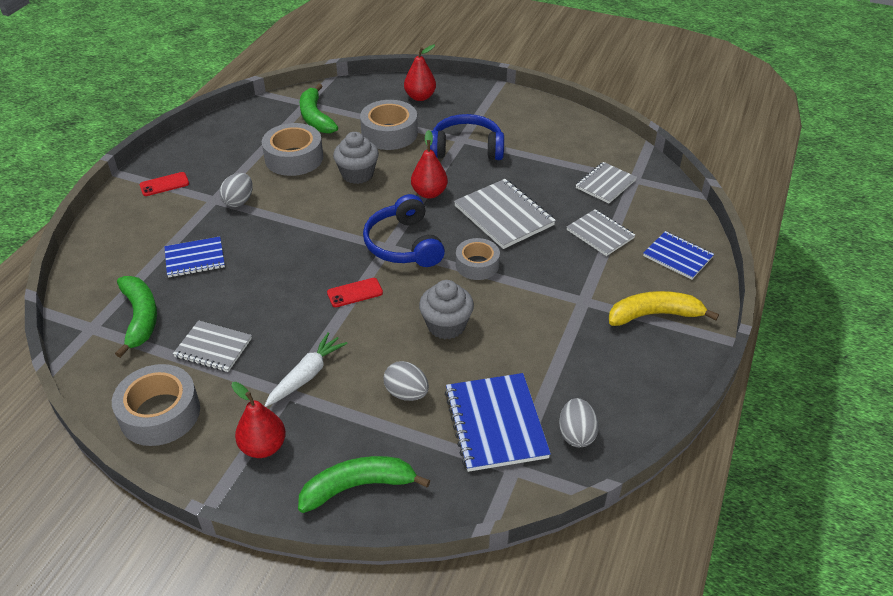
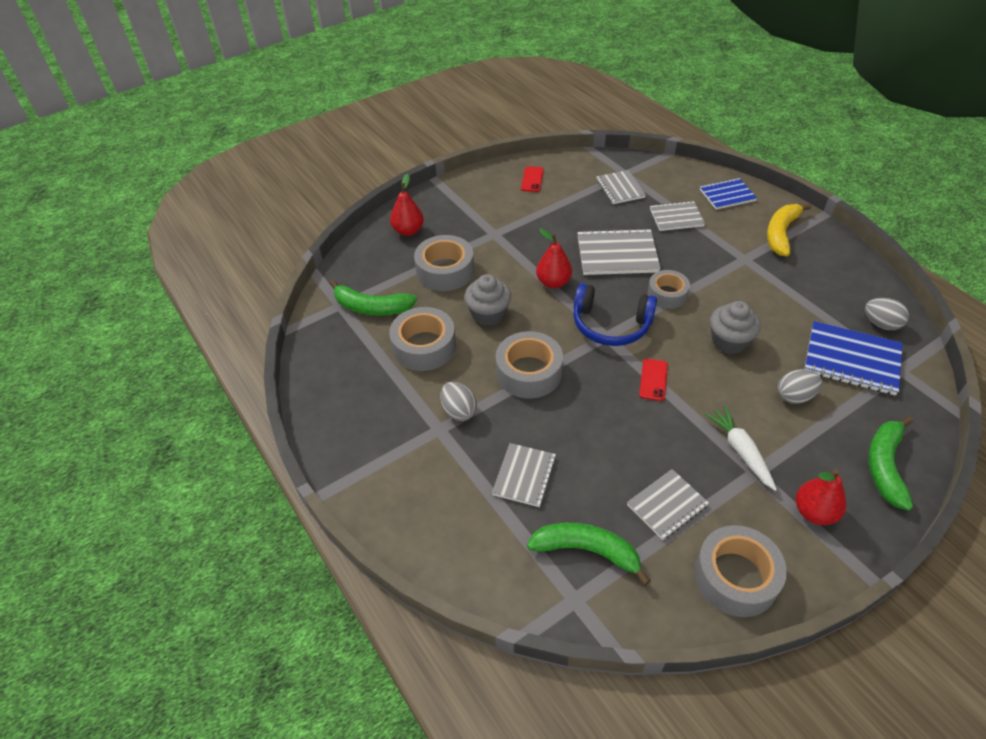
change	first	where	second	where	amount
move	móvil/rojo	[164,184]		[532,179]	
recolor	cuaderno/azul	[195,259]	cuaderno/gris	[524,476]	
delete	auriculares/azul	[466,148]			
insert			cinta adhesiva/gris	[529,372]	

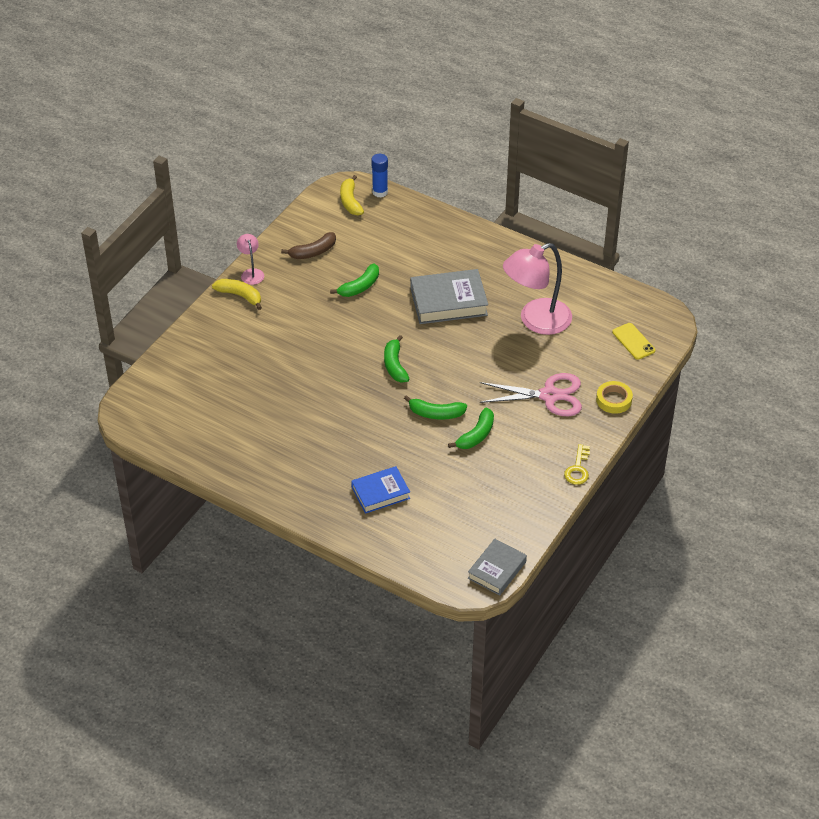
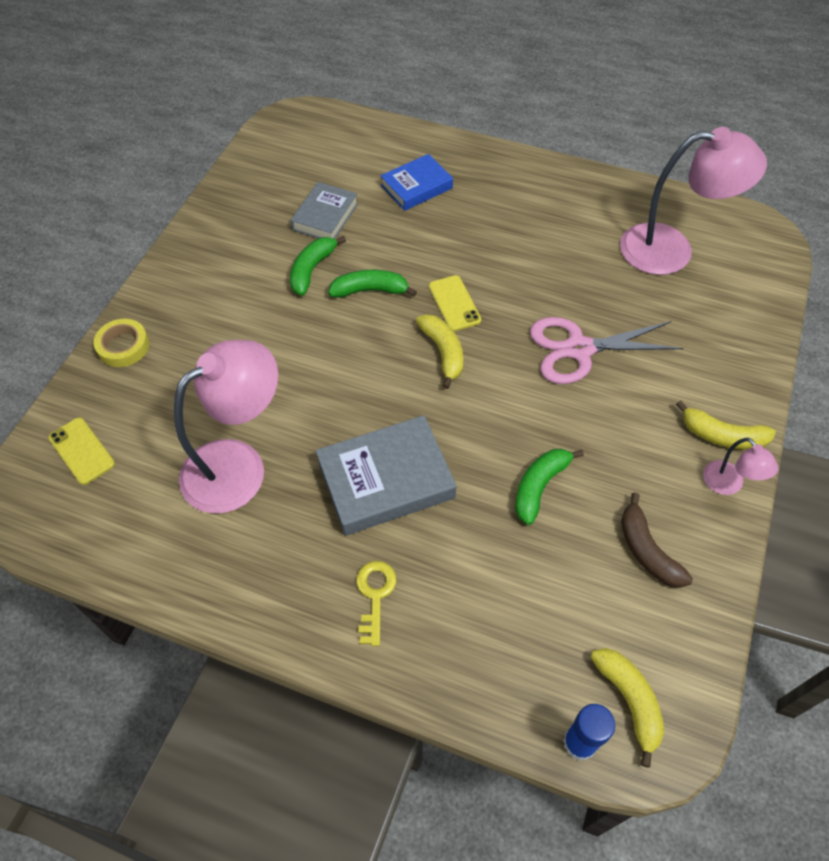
change	first	where	second	where	amount
rotate	plátano/marrón	[313,252]		[647,550]	75 degrees counterclockwise
recolor	plátano/verde	[395,365]	plátano/amarillo	[443,352]	
move	libro/gris	[497,570]		[325,216]	
move	tijeras/rosa	[549,396]		[579,349]	
move	llave/amarillo	[578,468]		[375,596]	
insert			móvil/amarillo	[454,303]	
insert			lámpara/rosa	[671,250]	

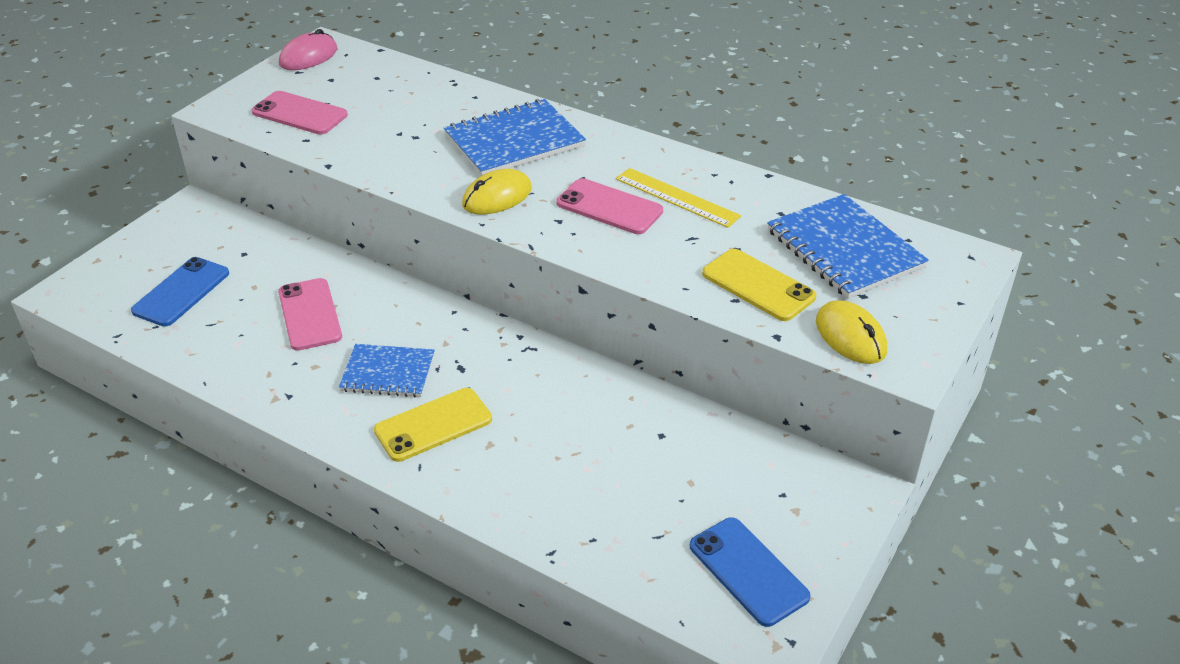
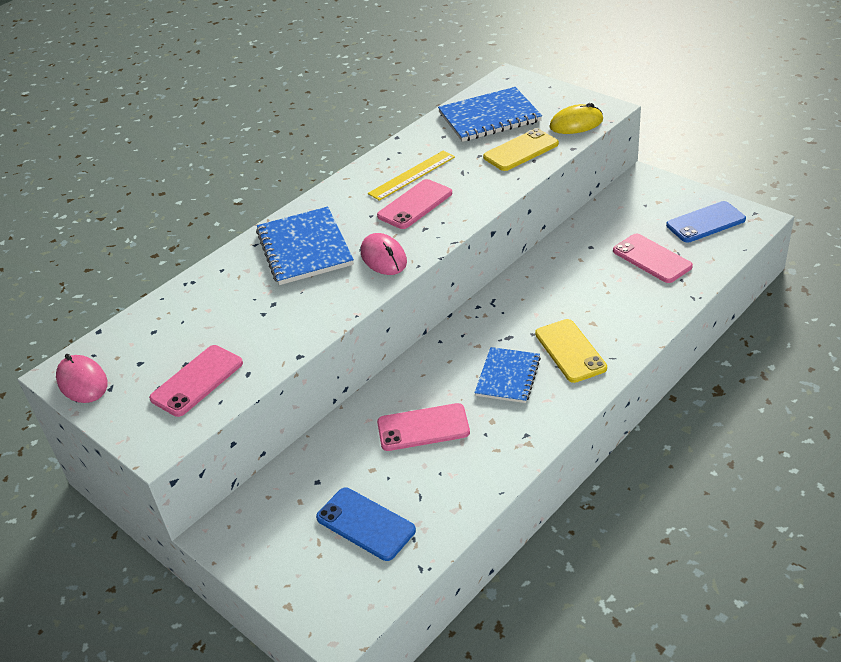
change	first	where	second	where	amount
recolor	ratón/amarillo	[497,197]	ratón/rosa	[383,257]	
insert			móvil/rosa	[652,259]	

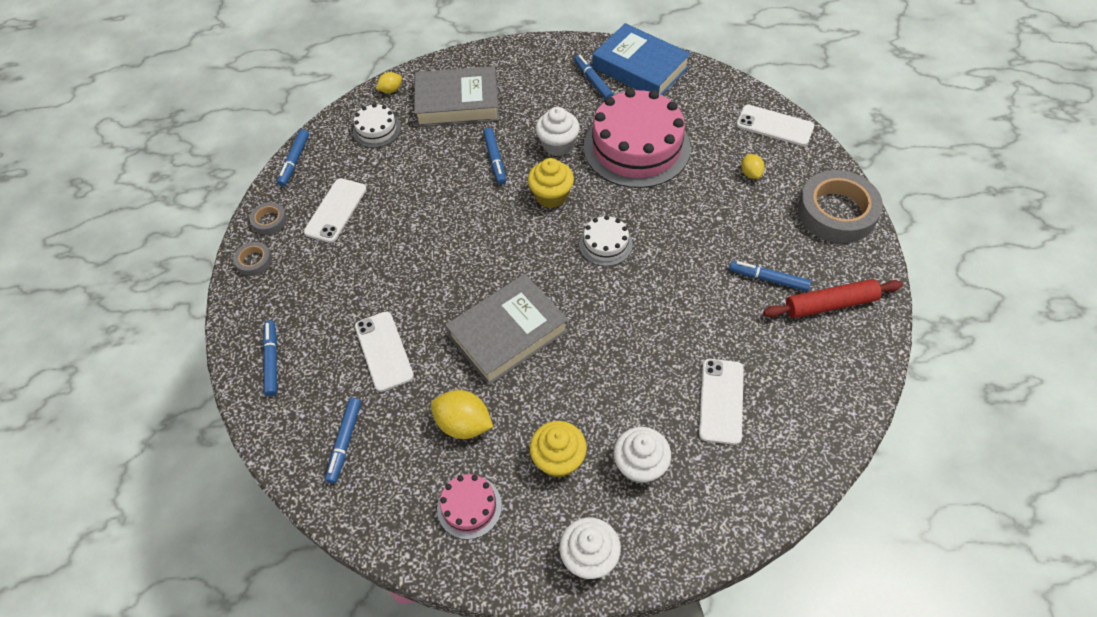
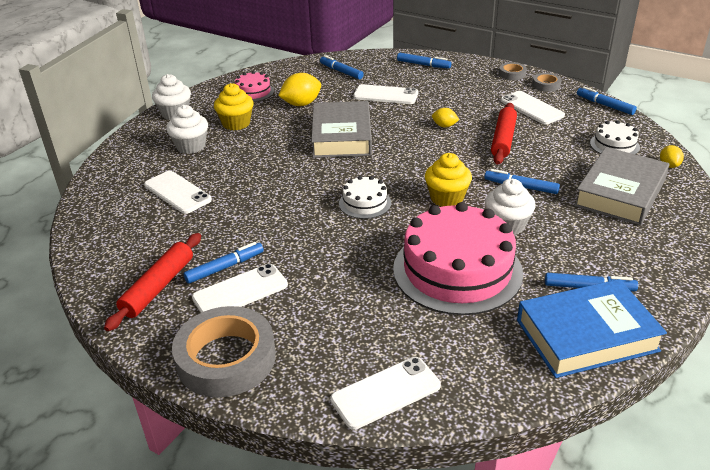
change	first	where	second	where	amount
move	limón/amarillo	[750,173]		[444,126]	
insert			móvil/blanco	[240,291]	
insert			rodillo/rojo	[503,139]	

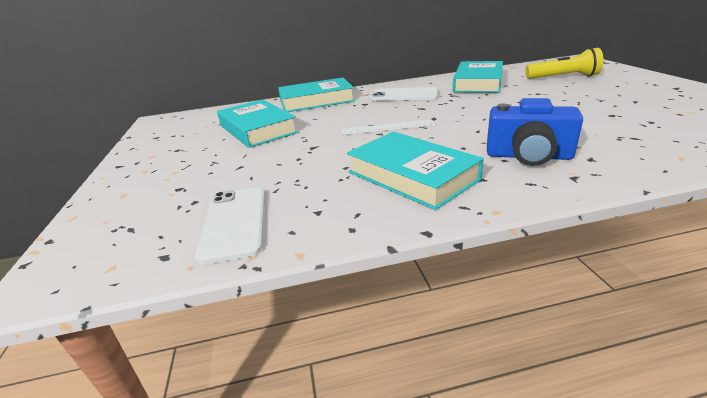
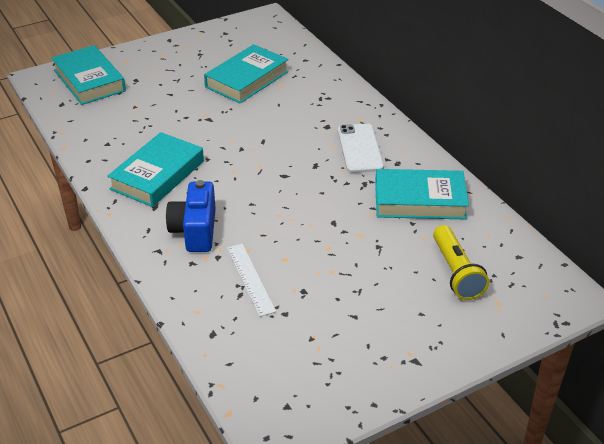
change	first	where	second	where	amount
delete	móvil/blanco	[235,222]			
move	libro/turquesa	[316,101]		[89,80]	
move	regla/blanco	[387,127]		[250,279]	

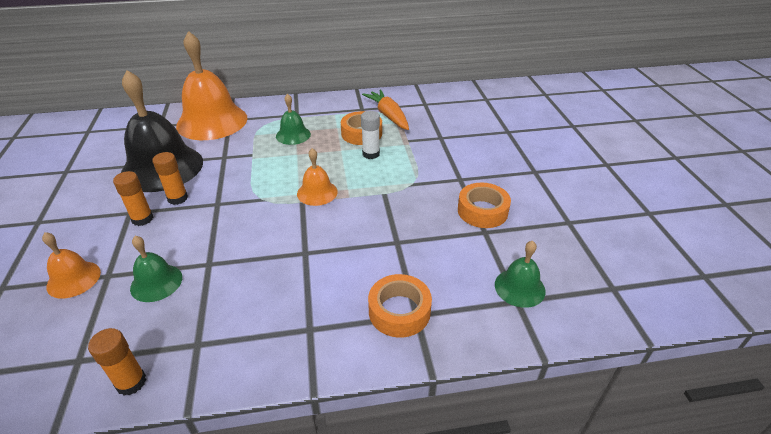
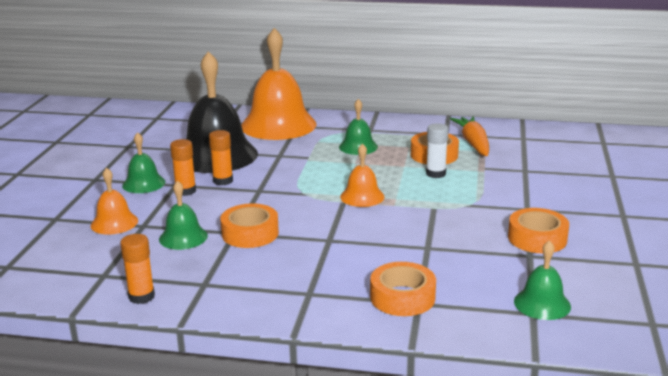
change	first	where	second	where	amount
insert			campana/verde	[143,183]	
insert			cinta adhesiva/naranja	[250,233]	

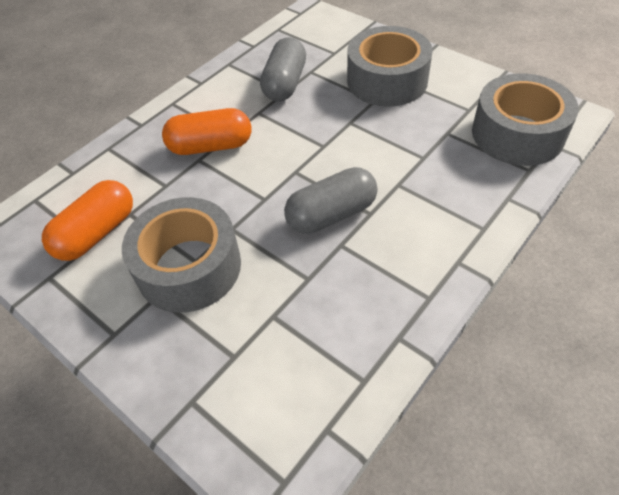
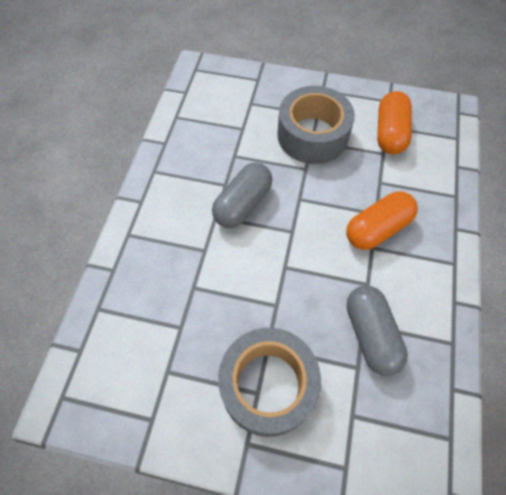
change	first	where	second	where	amount
delete	cinta adhesiva/gris	[517,134]			

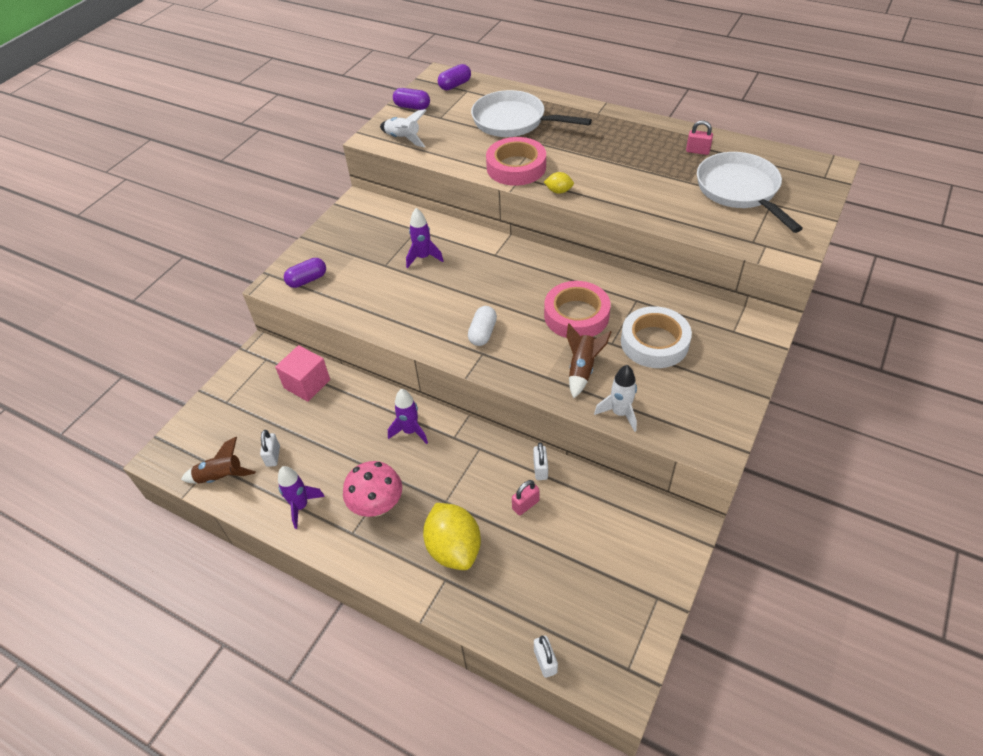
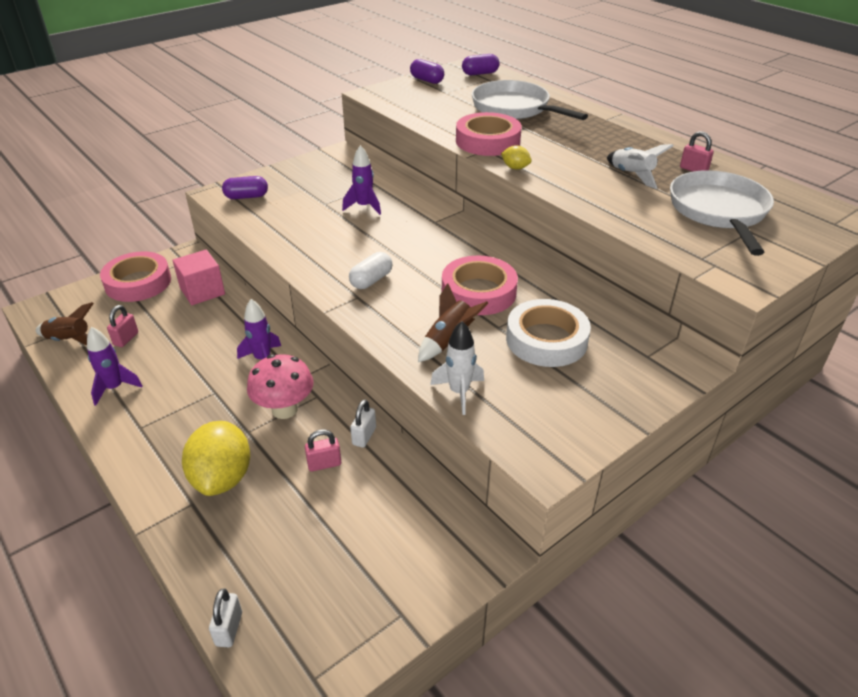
change	first	where	second	where	amount
recolor	candado/blanco	[273,456]	candado/rosa	[126,339]	
move	seta/rosa	[377,506]		[284,409]	
move	cohete/blanco	[403,139]		[631,175]	
insert			cinta adhesiva/rosa	[138,282]	

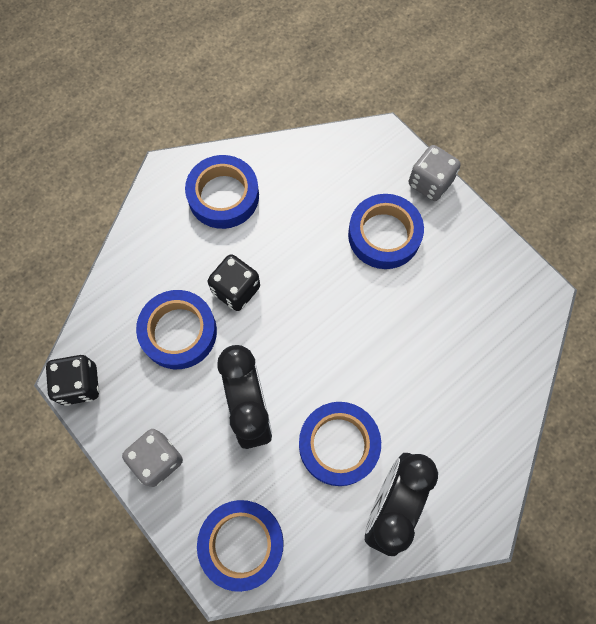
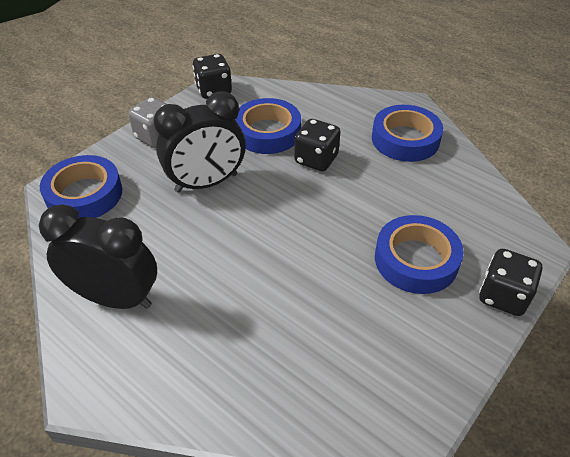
change	first	where	second	where	amount
delete	cinta adhesiva/azul	[338,445]			
recolor	dado/gris	[430,183]	dado/negro	[503,296]	

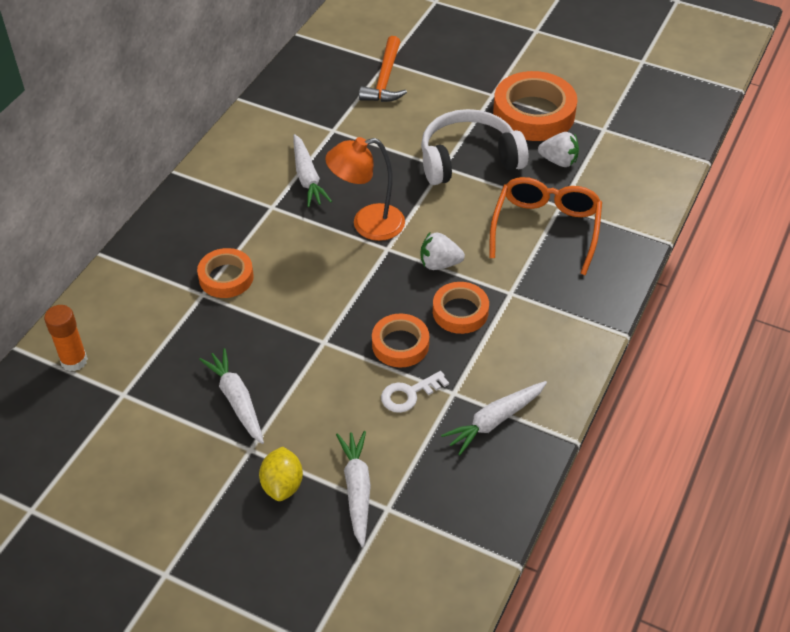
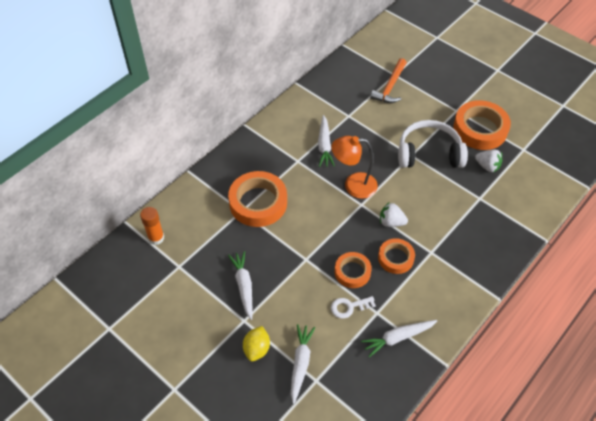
change	first	where	second	where	amount
resize	cinta adhesiva/naranja	[226,277]		[258,202]	x1.71
delete	gafas/naranja	[546,228]			

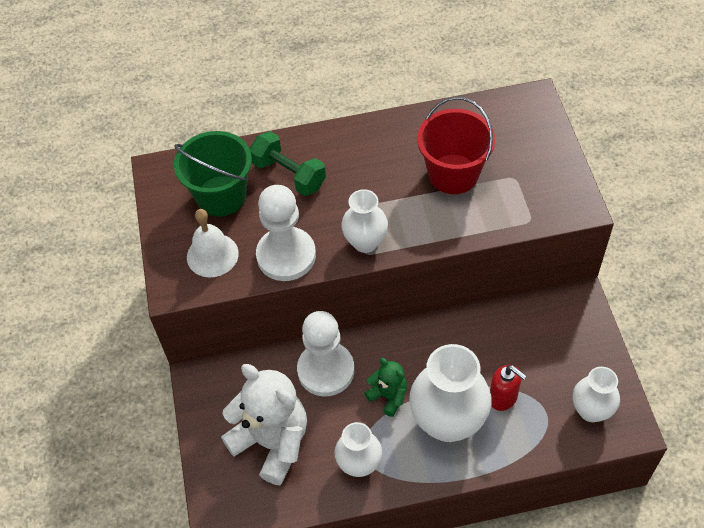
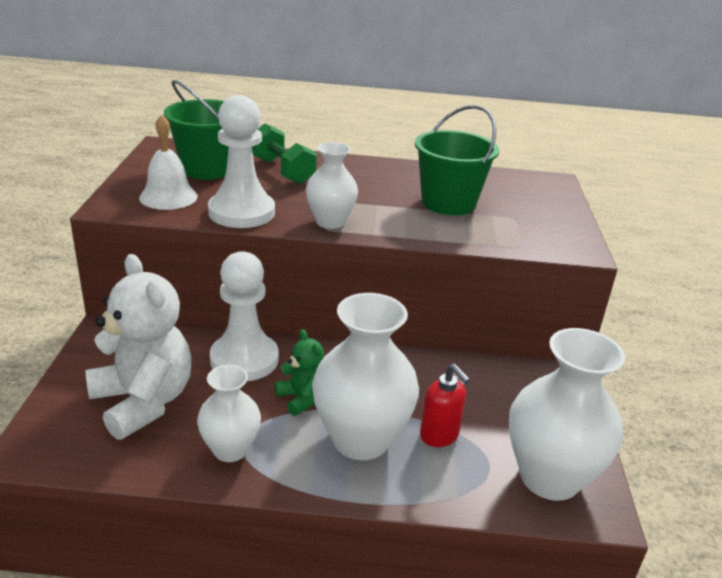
change	first	where	second	where	amount
recolor	balde/rojo	[453,174]	balde/verde	[448,203]	
resize	florero/blanco	[591,410]		[549,477]	x1.72

